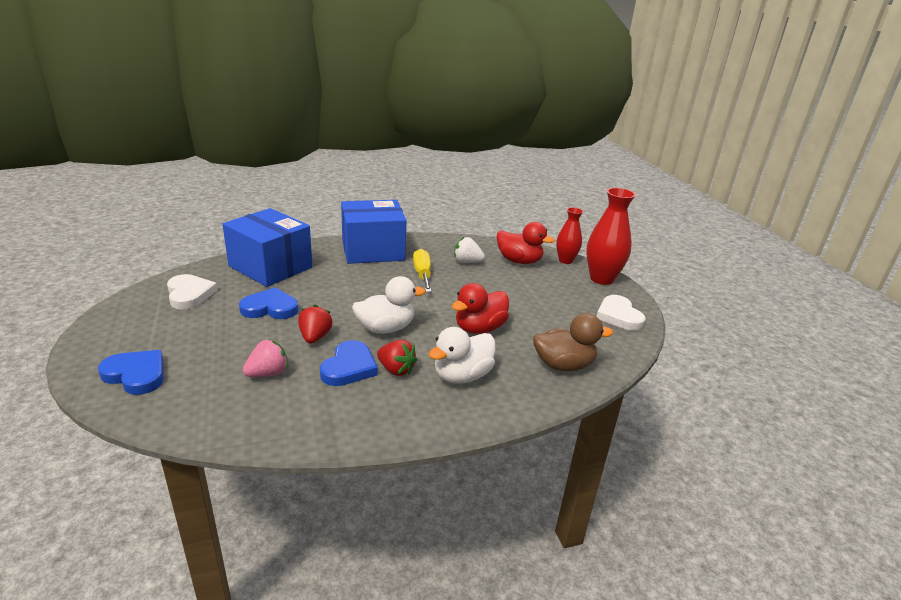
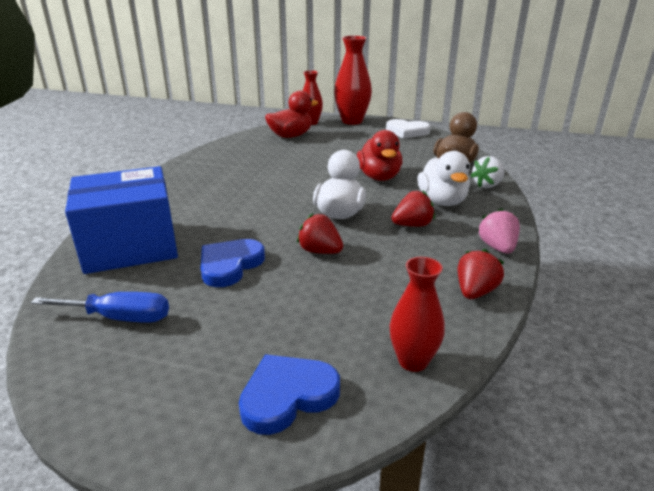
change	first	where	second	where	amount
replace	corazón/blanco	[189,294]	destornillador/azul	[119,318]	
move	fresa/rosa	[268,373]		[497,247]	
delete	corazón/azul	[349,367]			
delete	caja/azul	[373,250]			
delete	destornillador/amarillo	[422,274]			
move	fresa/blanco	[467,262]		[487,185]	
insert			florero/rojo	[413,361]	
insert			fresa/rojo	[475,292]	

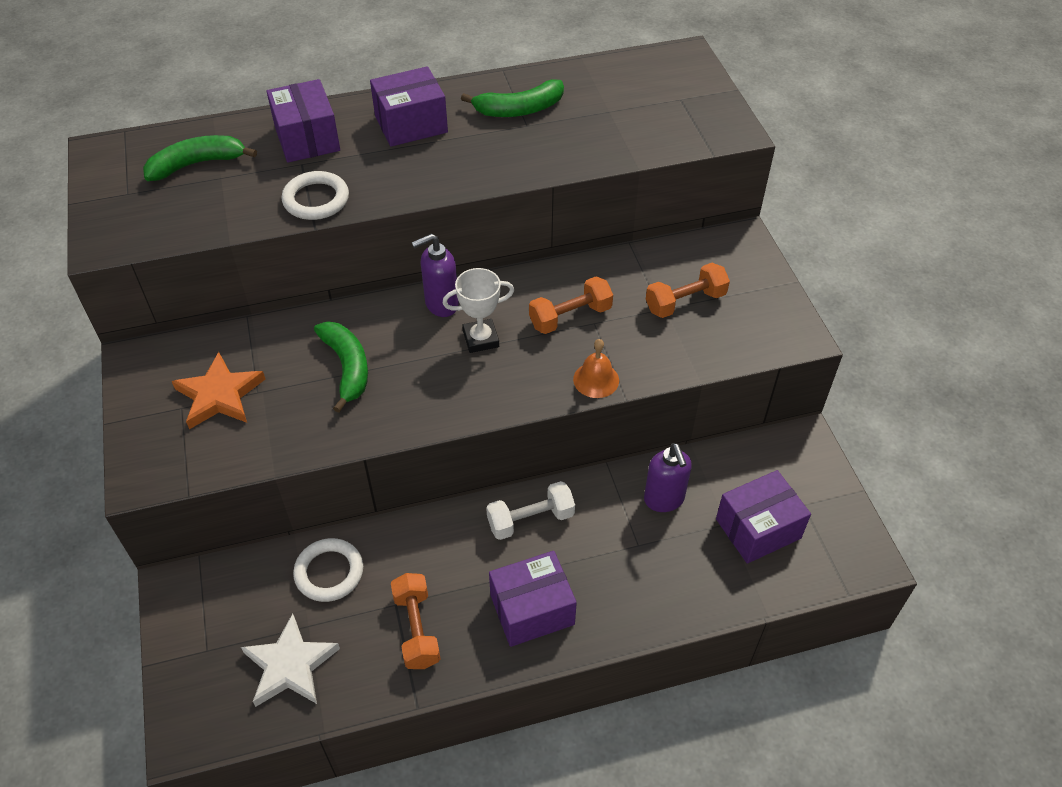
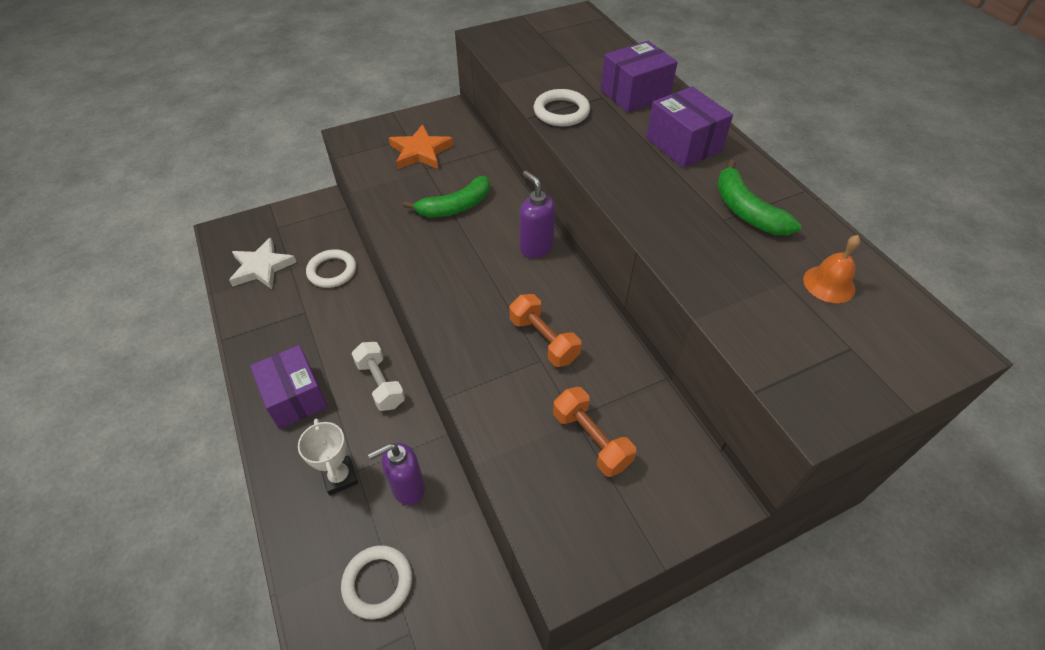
change	first	where	second	where	amount
delete	plátano/verde	[197,164]			
delete	mancuerna/naranja	[416,629]			
move	trofeo/blanco	[481,339]		[340,477]	
move	campana/naranja	[596,380]		[829,284]	
replace	caja/morado	[758,528]	anillo/blanco	[378,583]	

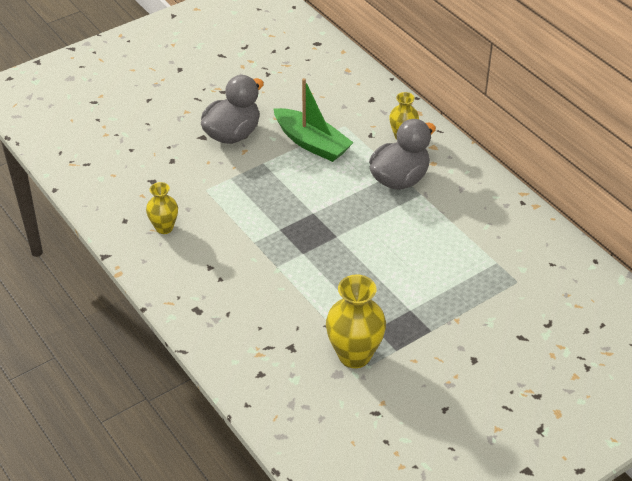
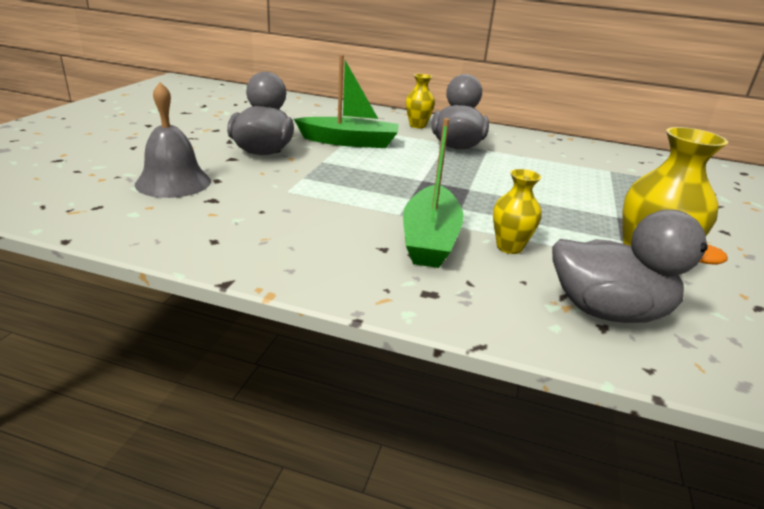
change	first	where	second	where	amount
move	florero/amarillo	[164,228]		[509,247]	
insert			campana/gris	[173,182]	
insert			barco/verde	[430,239]	
insert			pato/gris	[607,311]	

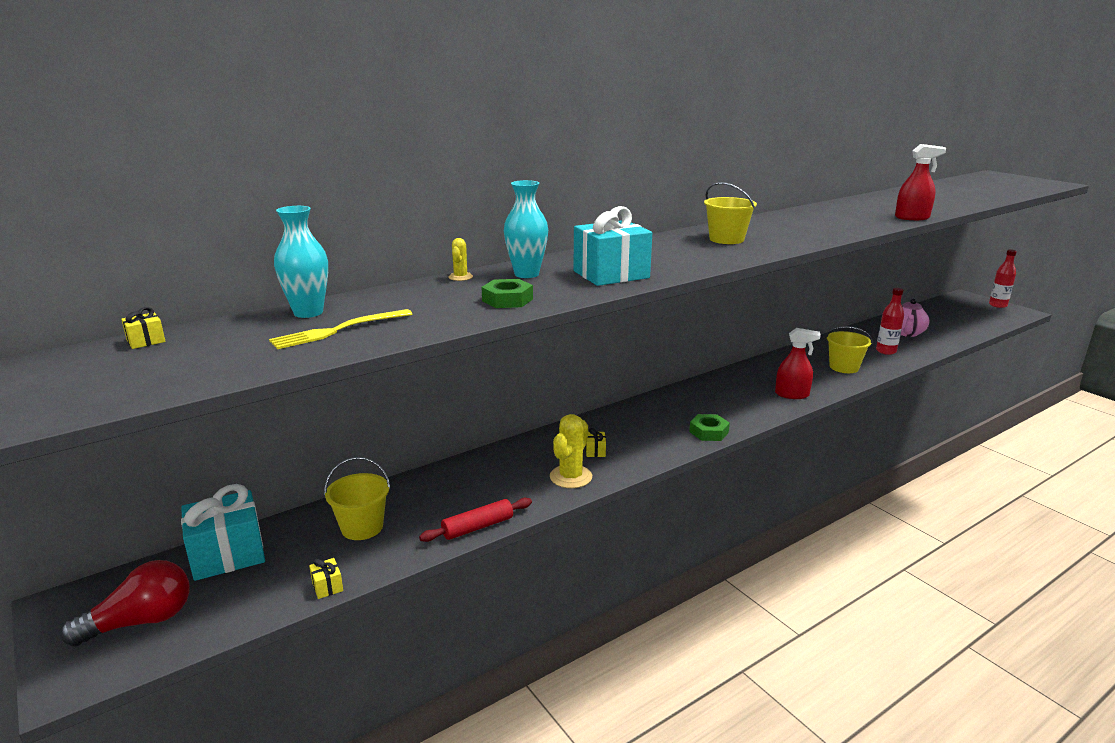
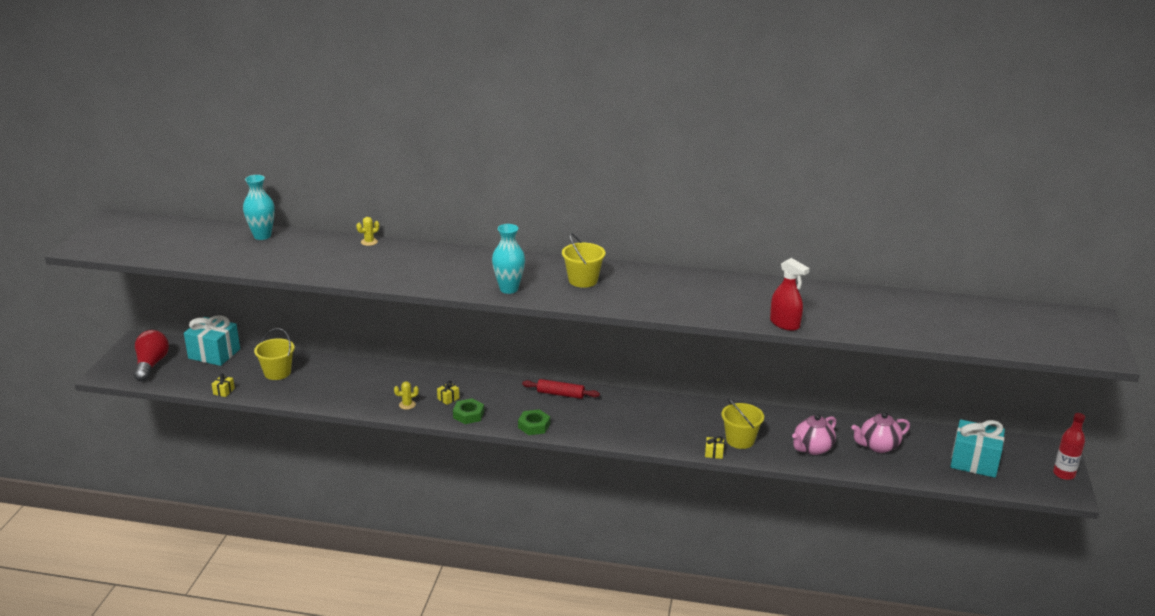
change	first	where	second	where	amount
rotate	bombilla/rojo	[141,621]		[151,365]	105 degrees counterclockwise
move	regalo/amarillo	[146,341]		[714,453]	
delete	tenedor/amarillo	[338,330]			
move	rodillo/rojo	[477,527]		[560,394]	
move	tuerca/verde	[507,300]		[468,415]	
move	florero/turquesa	[526,274]		[509,289]	
resize	cactus/amarillo	[571,477]		[407,405]	x0.53
move	regalo/turquesa	[611,274]		[974,462]	
delete	pulverizador/rojo	[792,394]			
replace	botella/rojo	[886,351]	tetera/rosa	[812,448]	

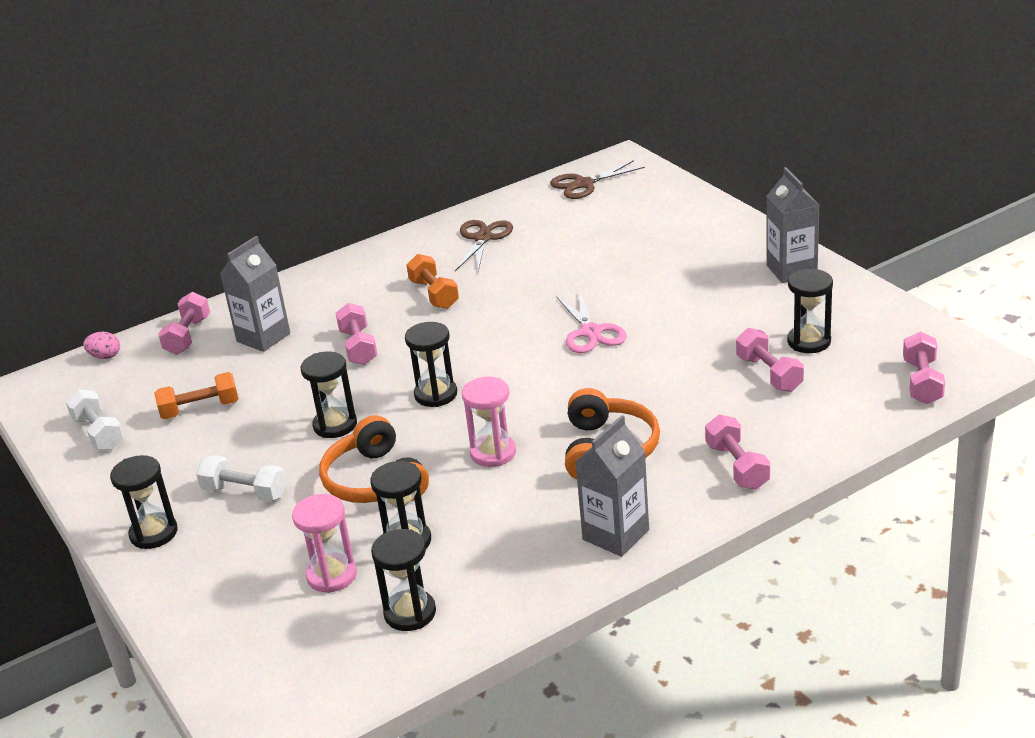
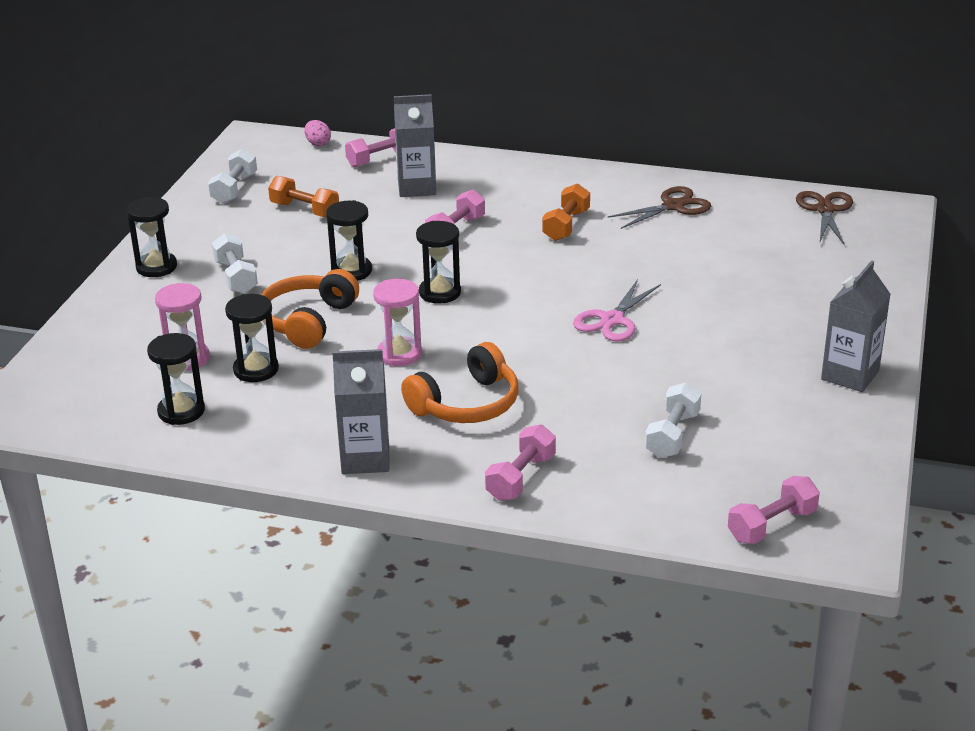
change	first	where	second	where	amount
rotate	tijeras/marrón	[584,184]		[825,210]	75 degrees clockwise
recolor	mancuerna/rosa	[769,374]	mancuerna/blanco	[672,435]	
delete	reloj de arena/negro	[809,341]			

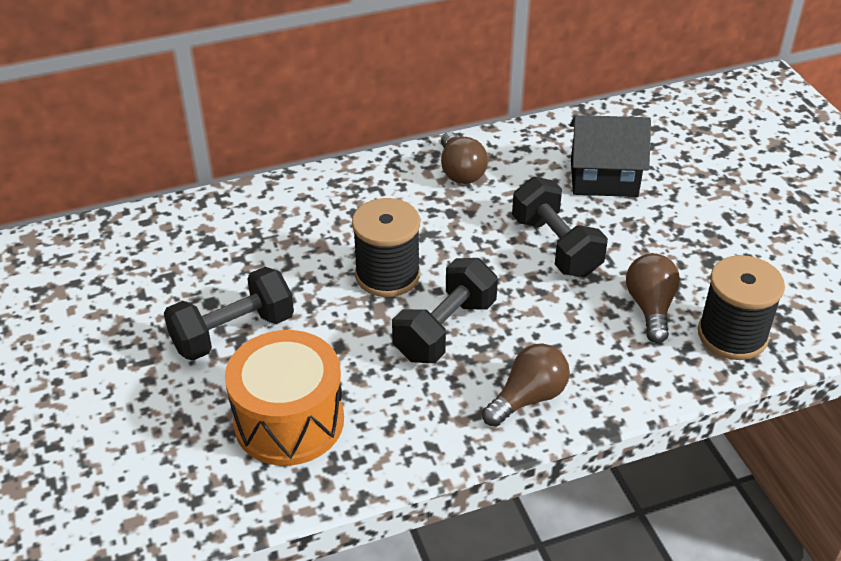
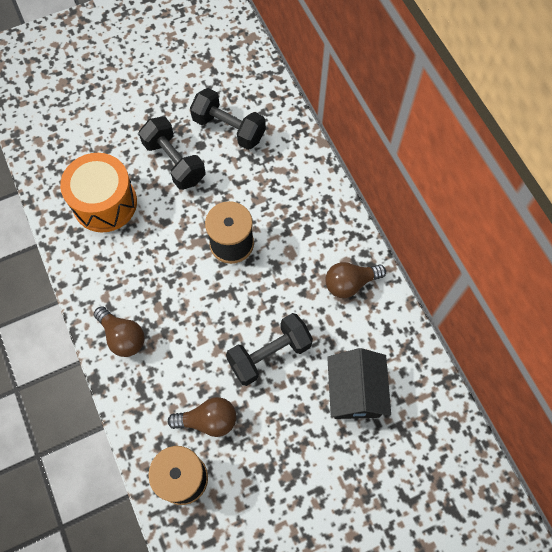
change	first	where	second	where	amount
move	mancuerna/negro	[445,330]		[229,128]	

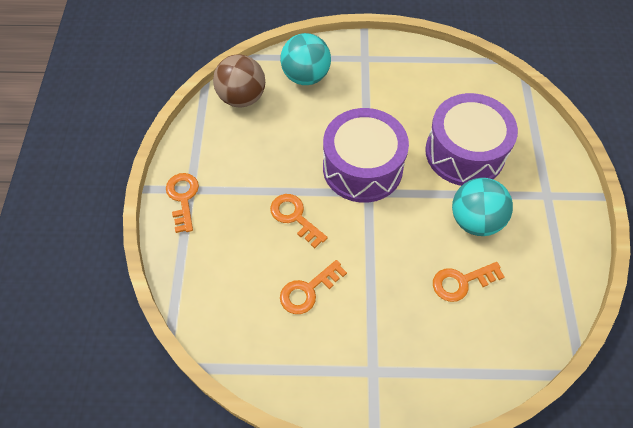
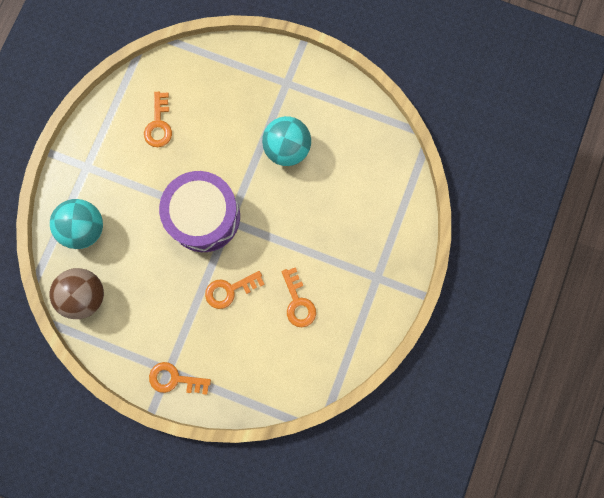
change	first	where	second	where	amount
delete	tambor/morado	[464,152]			
move	llave/naranja	[461,282]		[159,124]	

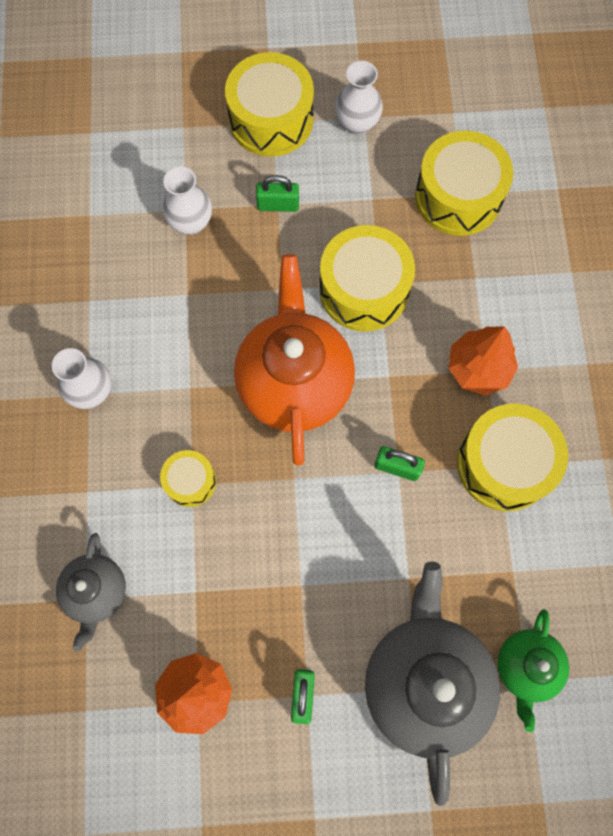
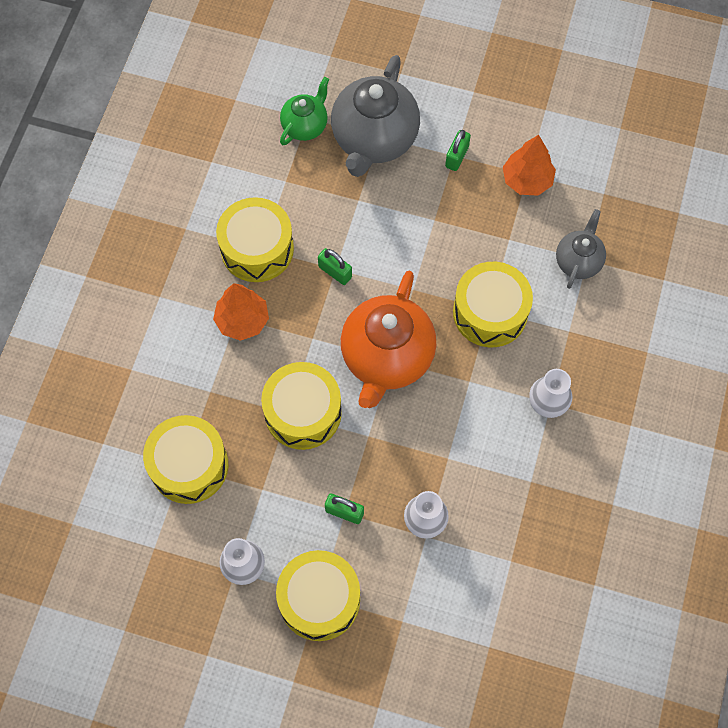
change	first	where	second	where	amount
resize	tambor/amarillo	[190,481]		[490,312]	x1.86

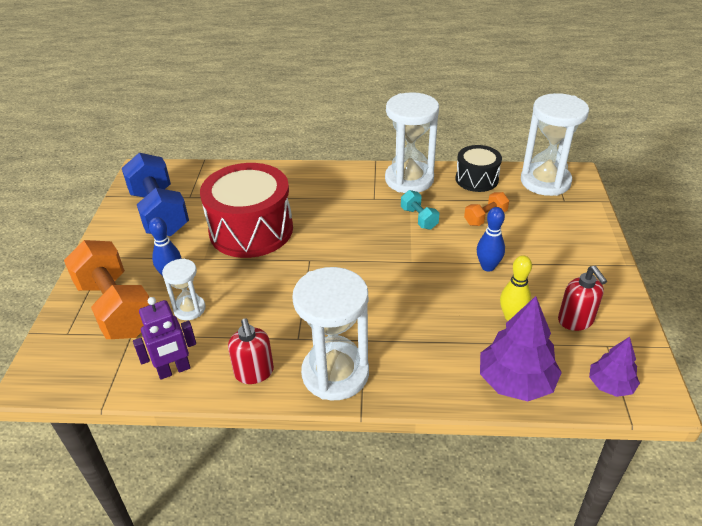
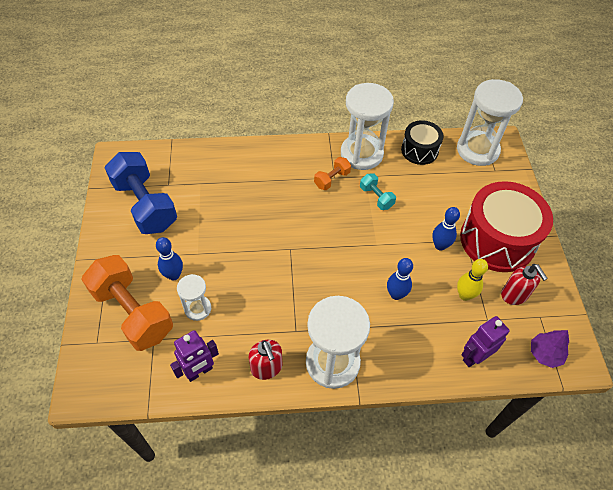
change	first	where	second	where	amount
move	tambor/rojo	[251,230]		[497,240]	
move	mancuerna/naranja	[485,217]		[332,179]	
replace	árbol/morado	[516,381]	robot/morado	[474,357]	
insert			bolo/azul	[396,294]	

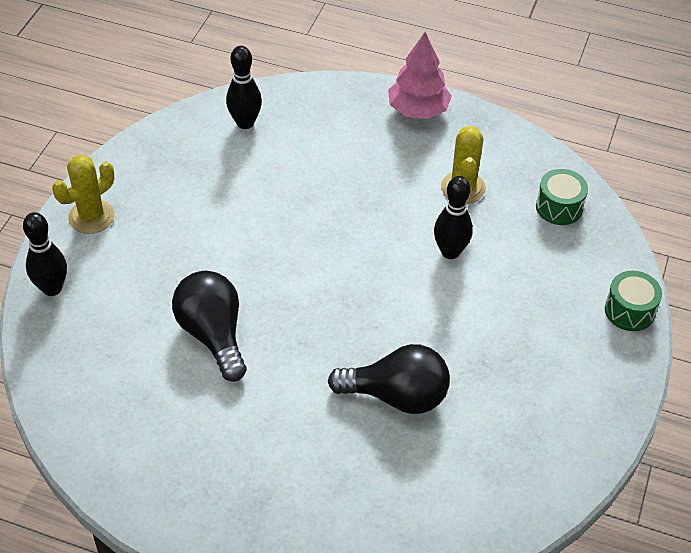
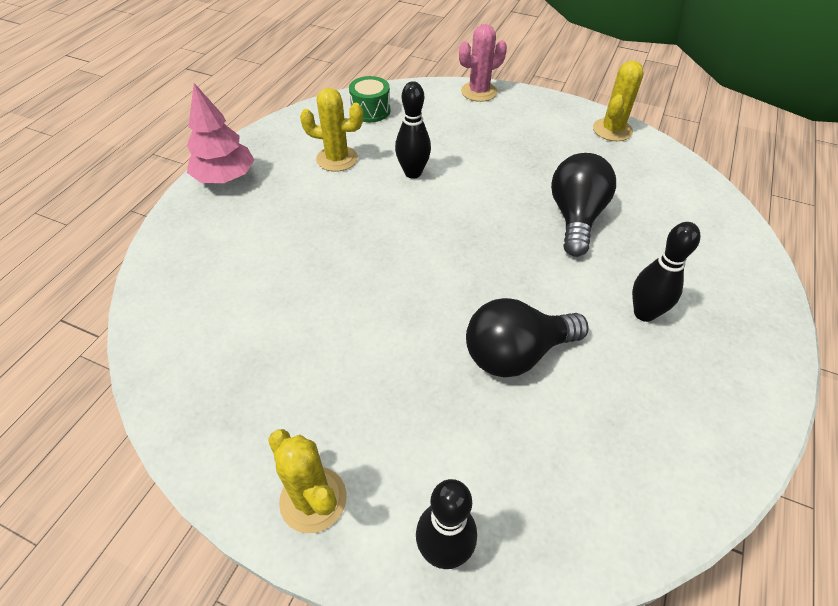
change	first	where	second	where	amount
move	bolo/negro	[245,123]		[644,313]	
replace	tambor/verde	[629,311]	cactus/rosa	[479,92]	
insert			cactus/amarillo	[612,130]	

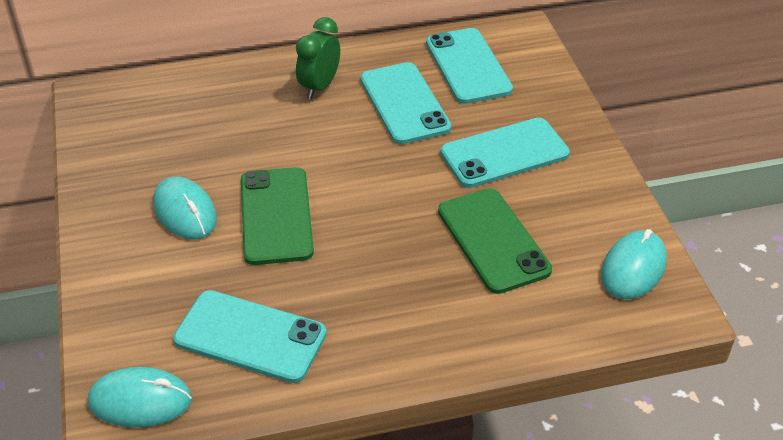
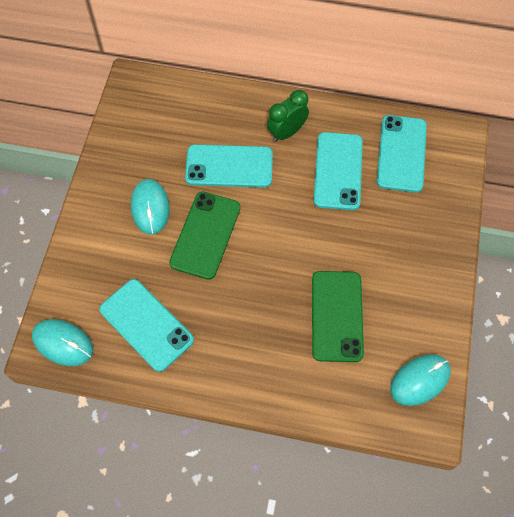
change	first	where	second	where	amount
move	móvil/turquesa	[504,153]		[229,166]	

